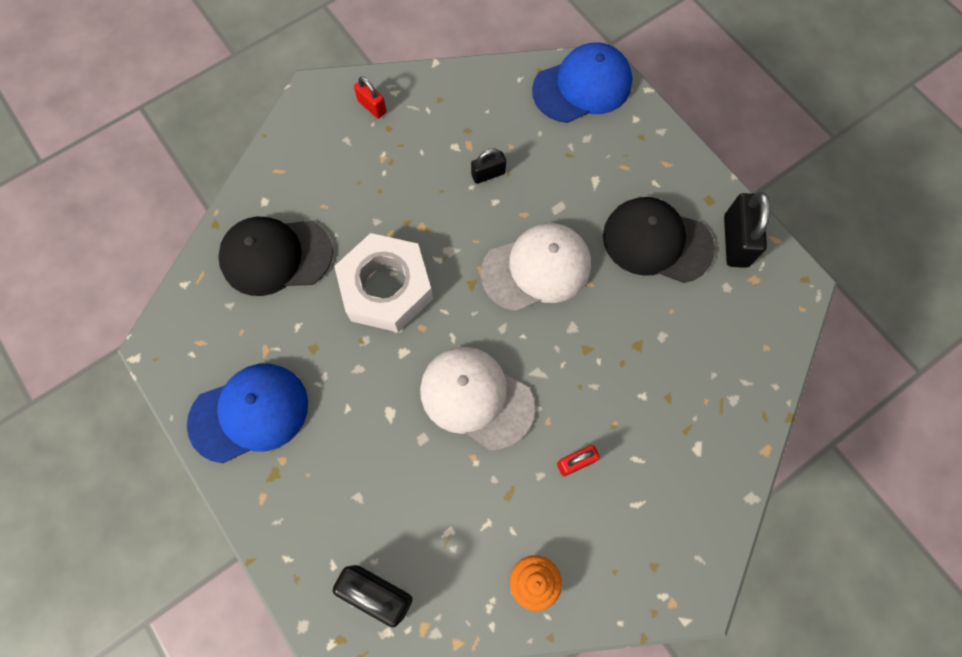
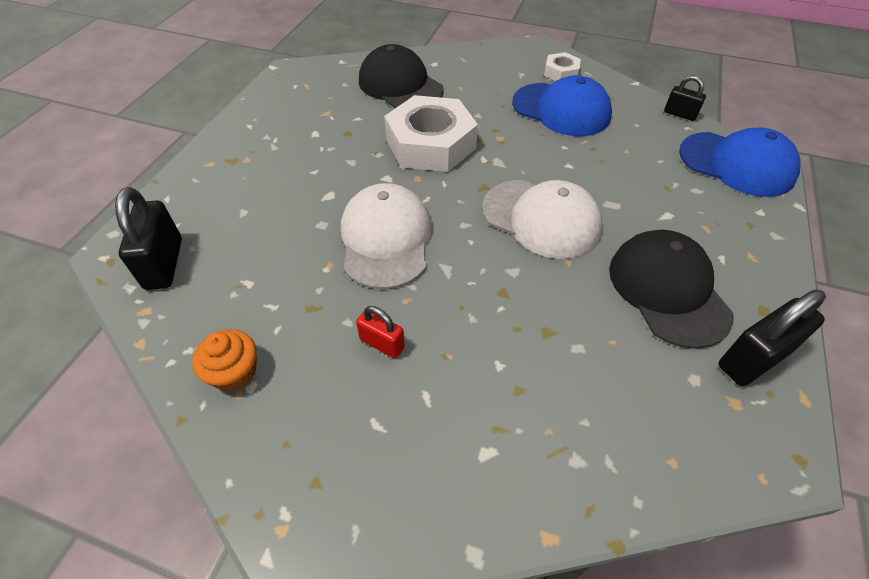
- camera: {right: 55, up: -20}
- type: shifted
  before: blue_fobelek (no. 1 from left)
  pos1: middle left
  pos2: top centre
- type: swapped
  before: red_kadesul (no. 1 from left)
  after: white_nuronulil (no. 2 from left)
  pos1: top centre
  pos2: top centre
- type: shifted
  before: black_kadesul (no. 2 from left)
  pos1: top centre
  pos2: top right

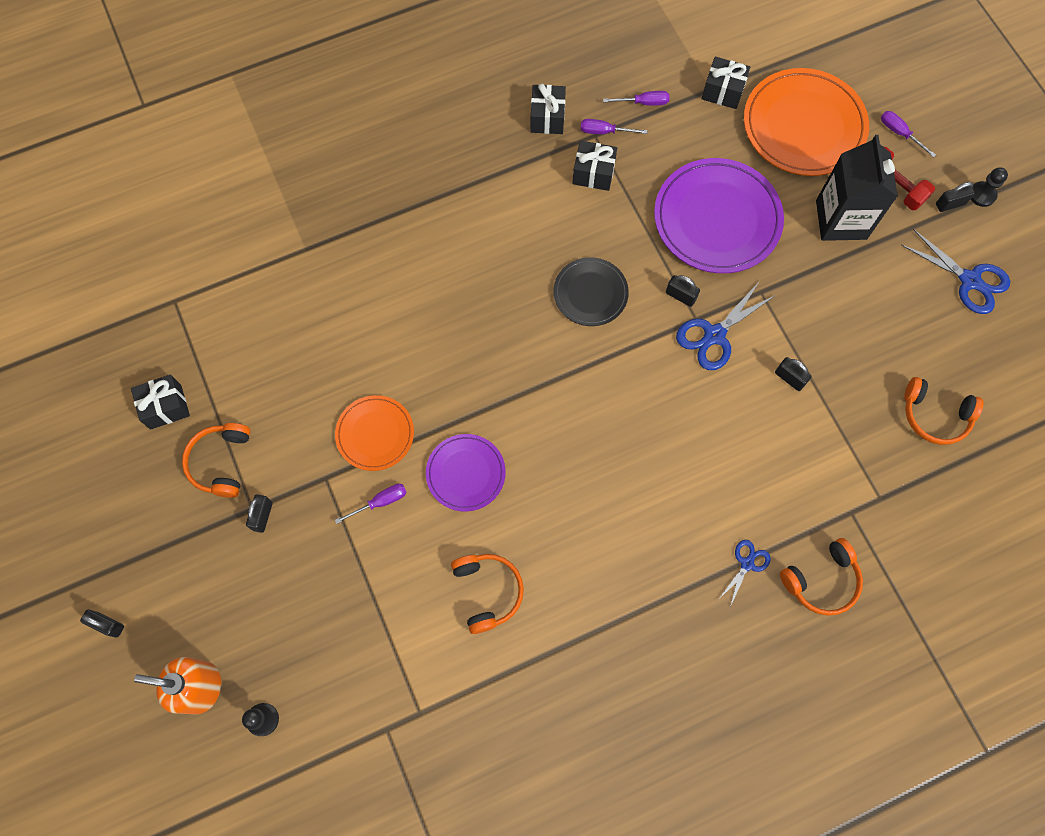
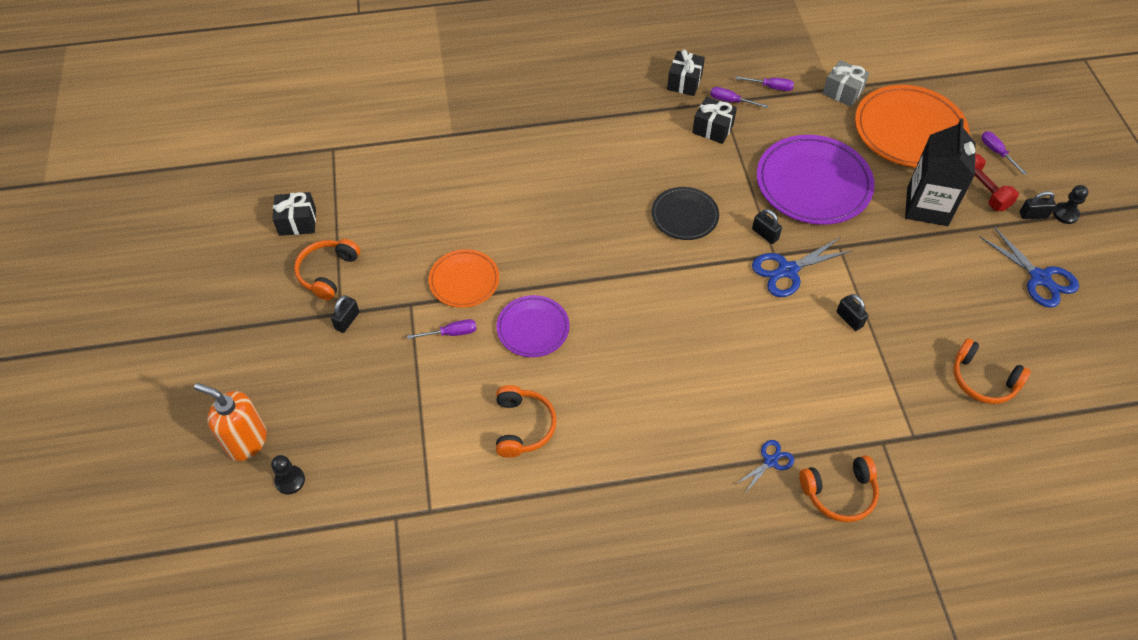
- camera: {right: 15, up: -15}
- type: repainted
  before: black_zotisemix (no. 4 from left)
  after: grey_zotisemix
  pos1: top right
  pos2: top right
- type: gone
  before: black_kadesul (no. 1 from left)
  pos1: bottom left

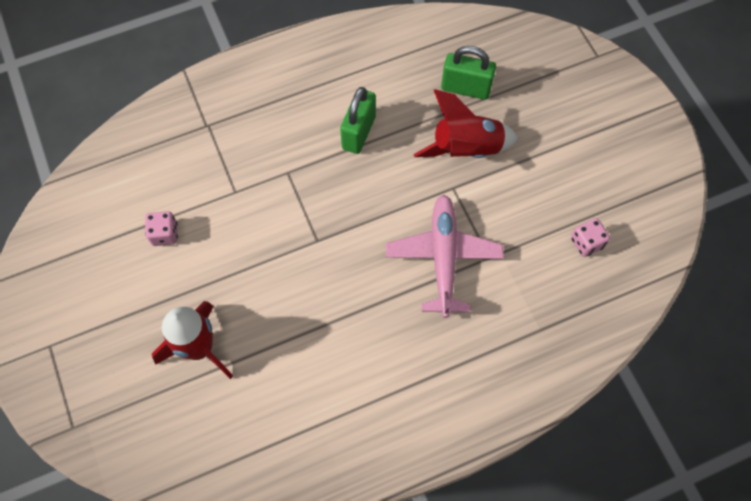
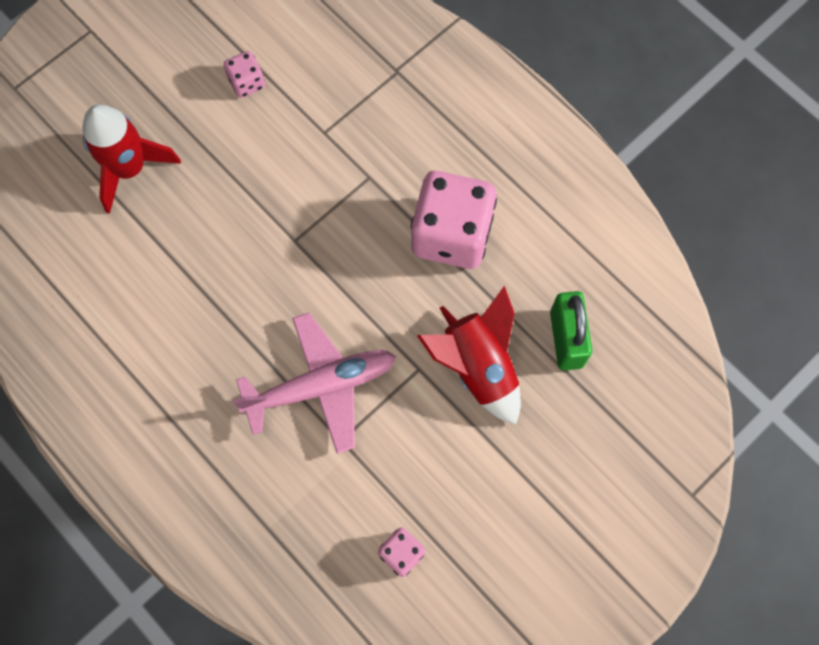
- camera: {right: 70, up: 5}
- type: swapped
  before: green_kadesul (no. 1 from left)
  after: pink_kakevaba (no. 3 from left)
  pos1: top centre
  pos2: centre

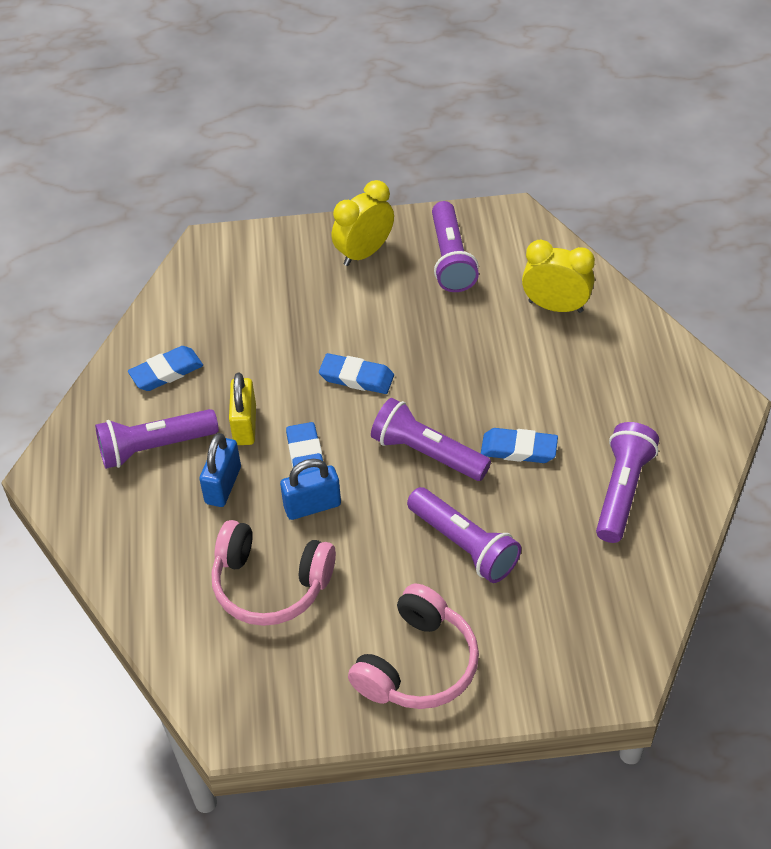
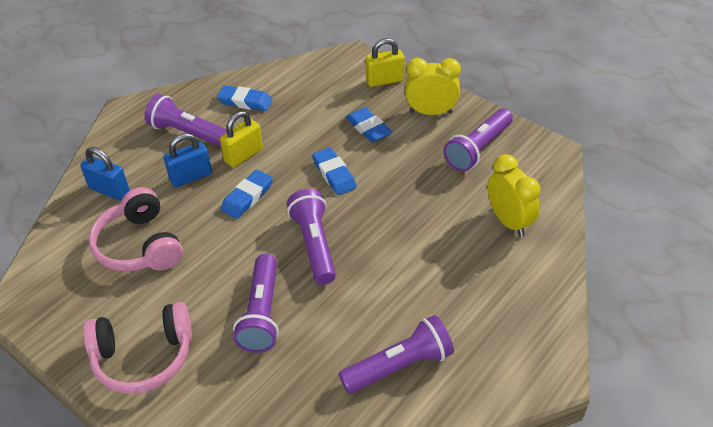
- camera: {right: 45, up: -5}
- type: shifted
  before: blue_kadesul (no. 2 from left in the first image)
  after: blue_kadesul (no. 1 from left)
  pos1: centre
  pos2: middle left
- type: shifted
  before: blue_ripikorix (no. 4 from left)
  pos1: middle right
  pos2: top centre
- type: new
  after: yellow_kadesul (no. 2 from left)
  pos2: top centre

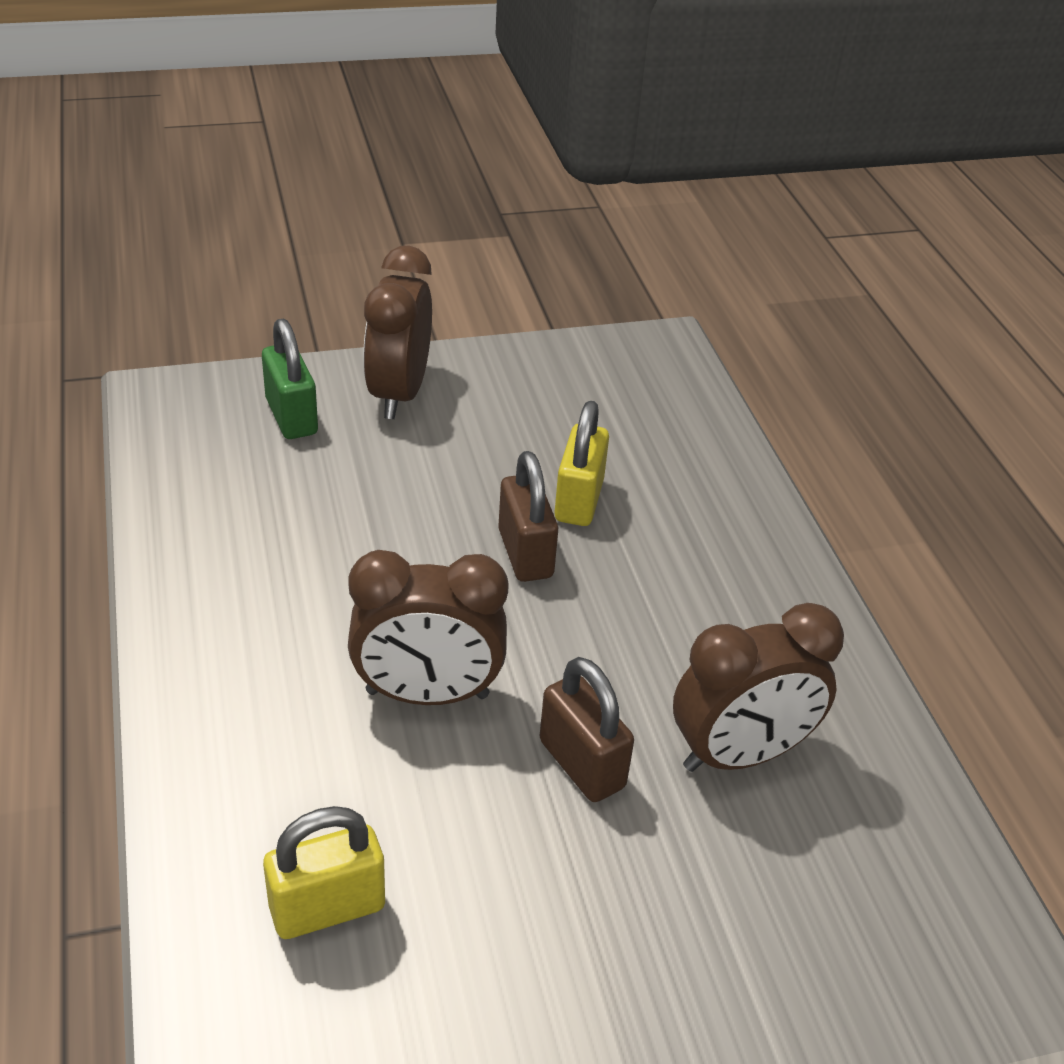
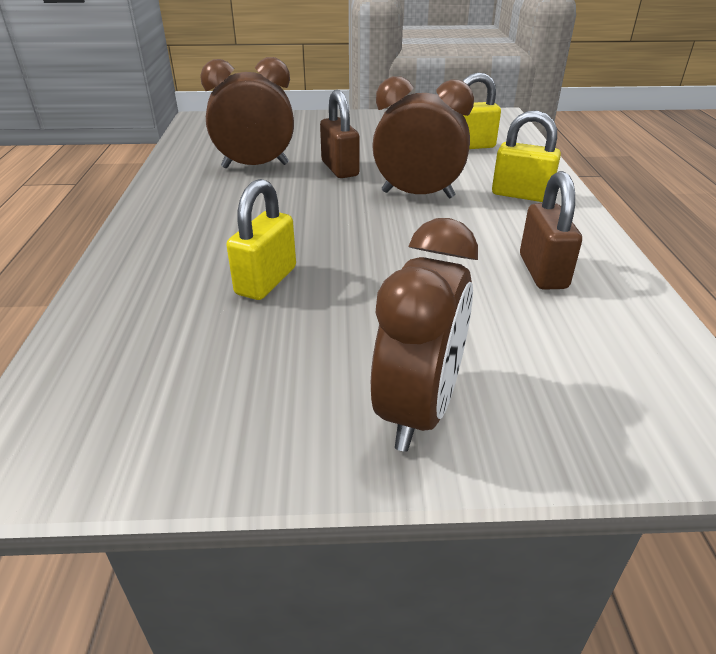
- camera: {right: -165, up: -5}
- type: new
  after: yellow_kadesul (no. 3 from left)
  pos2: top right
- type: shifted
  before: brown_kadesul (no. 1 from left in the first image)
  after: brown_kadesul (no. 2 from left)
  pos1: centre
  pos2: middle right
- type: gone
  before: green_kadesul
  pos1: middle left

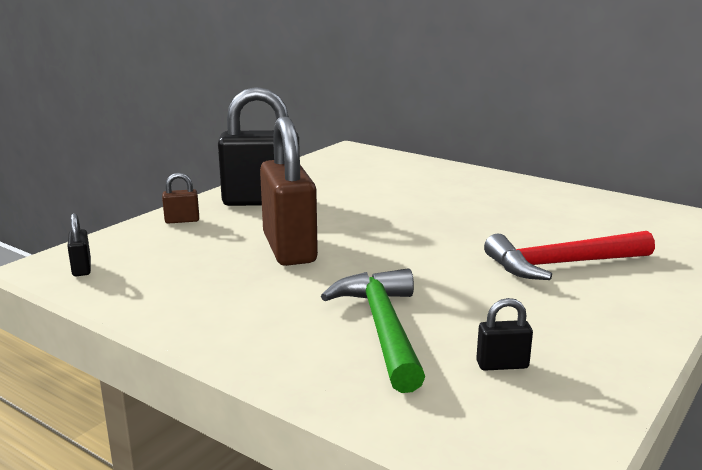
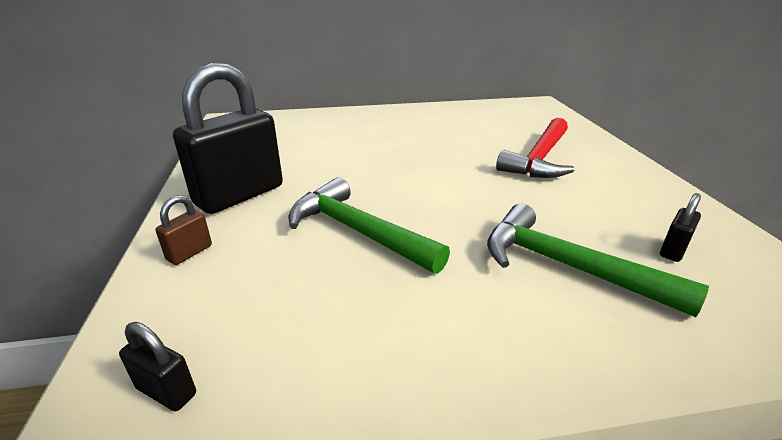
- camera: {right: -45, up: 10}
- type: swapped
  before: brown_kadesul (no. 2 from left)
  after: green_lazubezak (no. 1 from left)
  pos1: centre
  pos2: centre

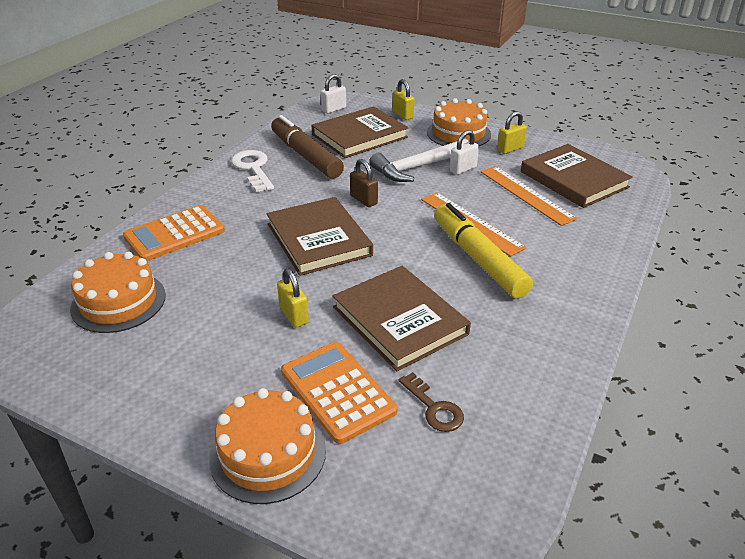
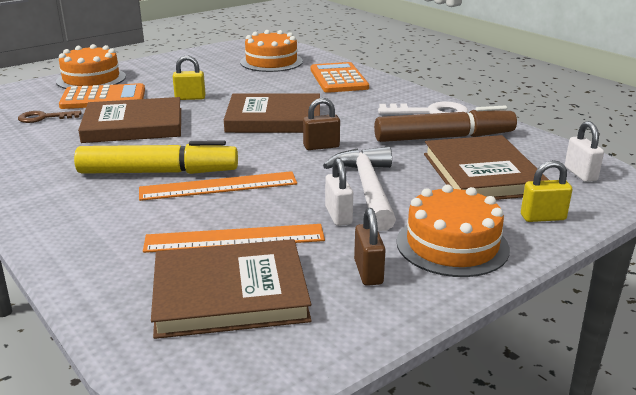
- camera: {right: 115, up: -10}
- type: repainted
  before: yellow_kadesul (no. 3 from left)
  after: brown_kadesul (no. 2 from left)
  pos1: top right
  pos2: centre

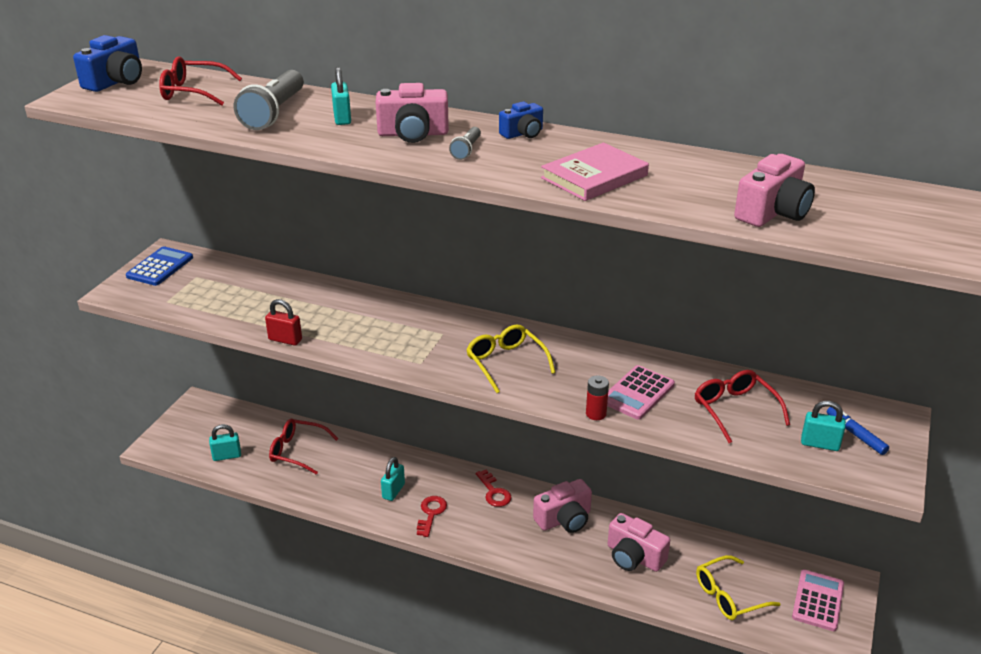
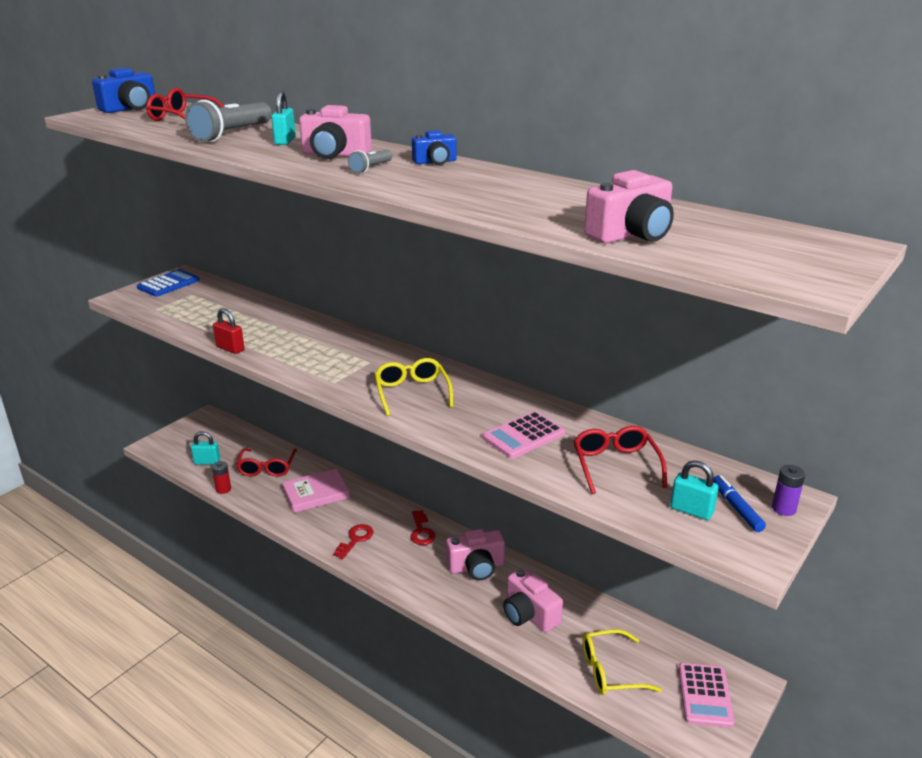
- camera: {right: 15, up: -5}
- type: shifted
  before: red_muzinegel
  pos1: centre
  pos2: middle left
- type: rotated
  before: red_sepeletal (no. 2 from left)
  pos1: bottom left
  pos2: middle left
  turn: -120
- type: shifted
  before: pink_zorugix
  pos1: top centre
  pos2: centre
- type: rotated
  before: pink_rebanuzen (no. 2 from left)
  pos1: bottom right
  pos2: bottom right
  turn: 150
- type: new
  after: purple_muzinegel
  pos2: middle right
- type: gone
  before: turquoise_kadesul (no. 3 from left)
  pos1: bottom centre

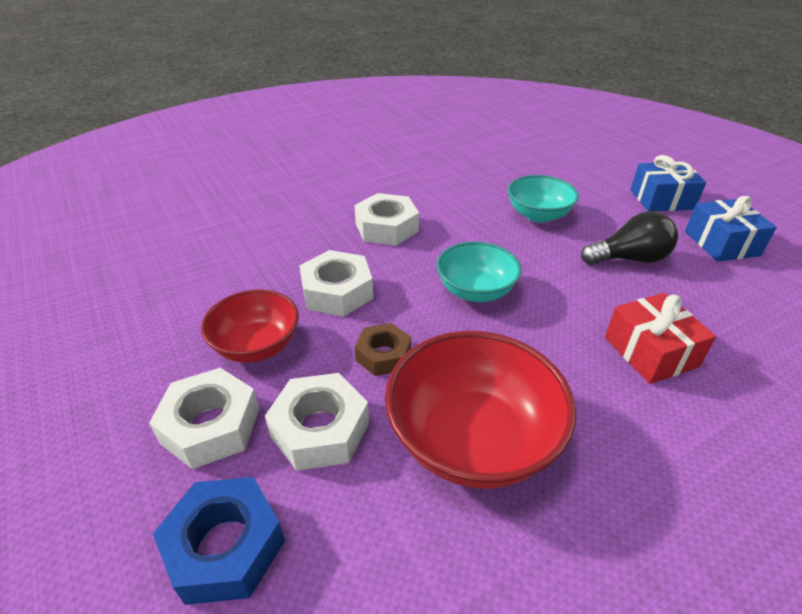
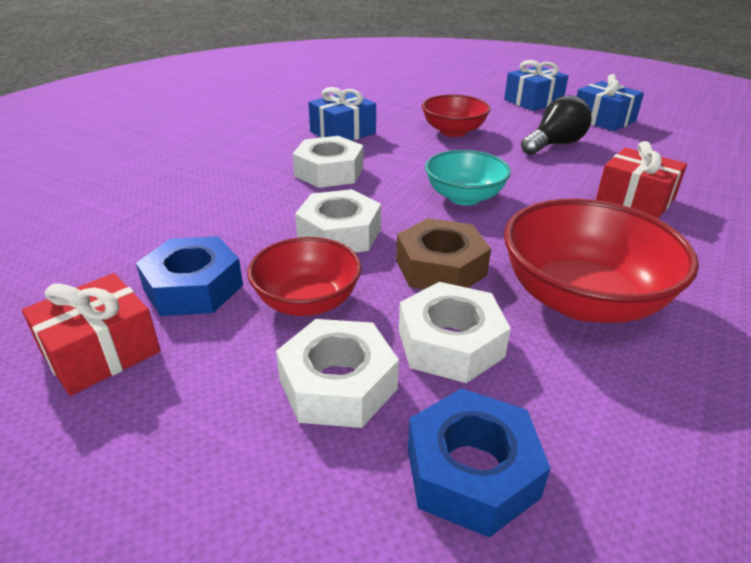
- camera: {right: -30, up: -5}
- type: new
  after: red_zotisemix (no. 1 from left)
  pos2: middle left
- type: new
  after: blue_nuronulil (no. 1 from left)
  pos2: middle left
- type: new
  after: blue_zotisemix (no. 1 from left)
  pos2: top centre
- type: scaled
  before: brown_nuronulil
  pos1: centre
  pos2: centre
  scale: 1.52
- type: repainted
  before: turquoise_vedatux (no. 2 from left)
  after: red_vedatux (no. 2 from left)
  pos1: top right
  pos2: top centre

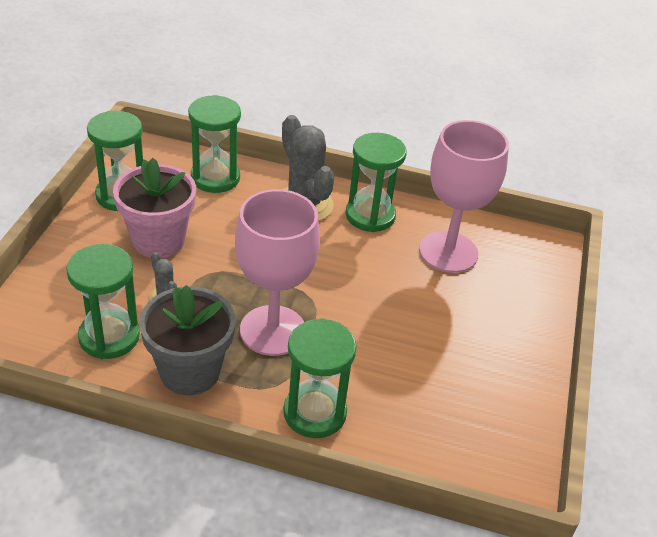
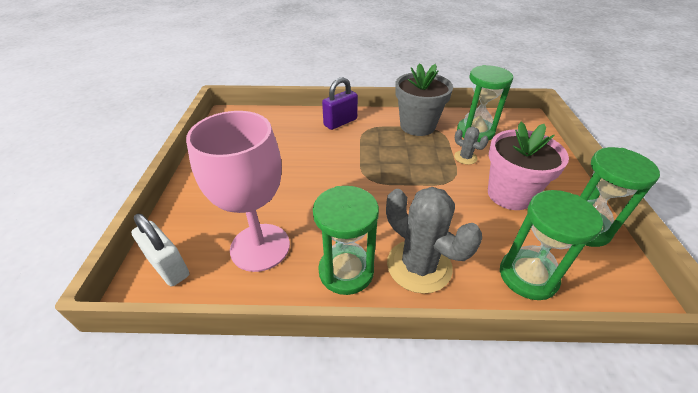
- camera: {right: 170, up: 0}
- type: new
  after: white_kadesul
  pos2: middle left
- type: swapped
  before: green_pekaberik (no. 4 from left)
  after: purple_kadesul
  pos1: bottom centre
  pos2: top centre
- type: gone
  before: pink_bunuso (no. 1 from left)
  pos1: centre

